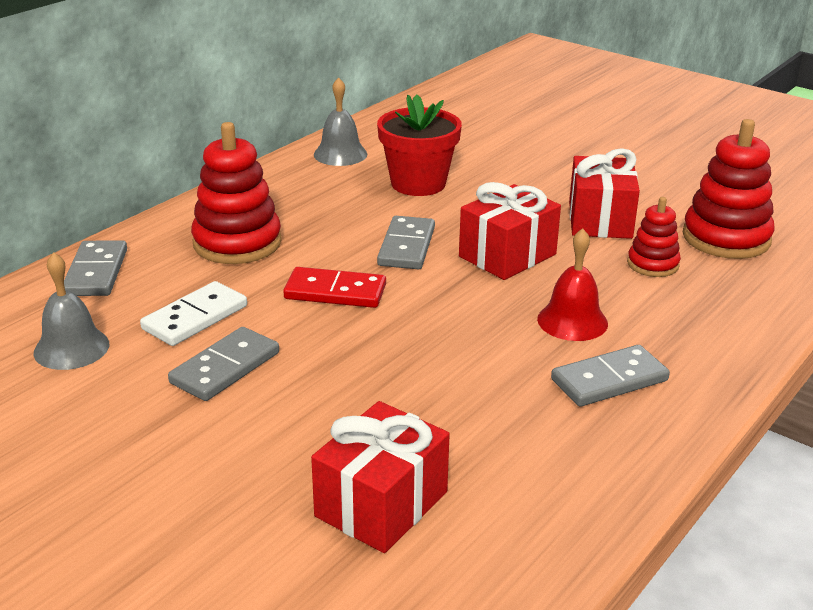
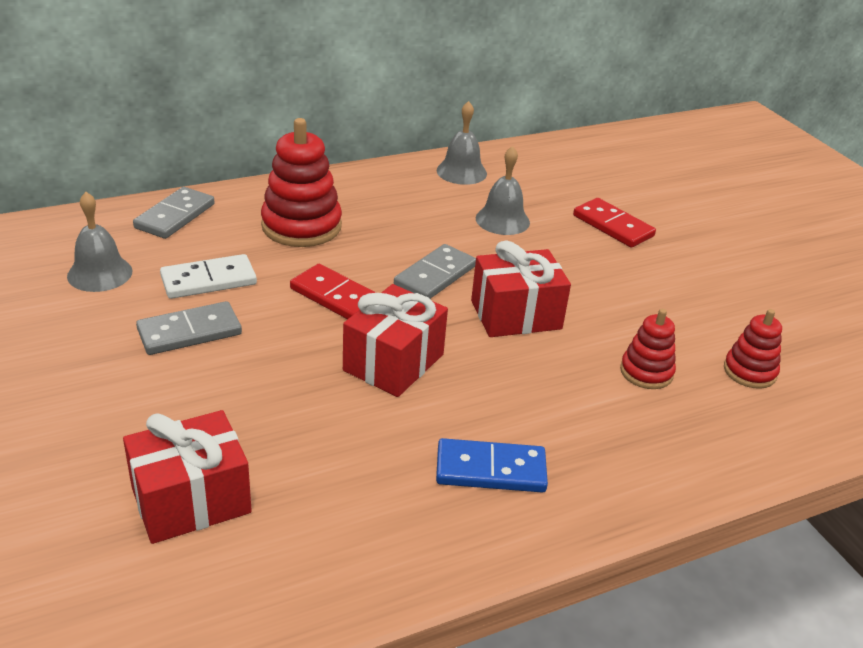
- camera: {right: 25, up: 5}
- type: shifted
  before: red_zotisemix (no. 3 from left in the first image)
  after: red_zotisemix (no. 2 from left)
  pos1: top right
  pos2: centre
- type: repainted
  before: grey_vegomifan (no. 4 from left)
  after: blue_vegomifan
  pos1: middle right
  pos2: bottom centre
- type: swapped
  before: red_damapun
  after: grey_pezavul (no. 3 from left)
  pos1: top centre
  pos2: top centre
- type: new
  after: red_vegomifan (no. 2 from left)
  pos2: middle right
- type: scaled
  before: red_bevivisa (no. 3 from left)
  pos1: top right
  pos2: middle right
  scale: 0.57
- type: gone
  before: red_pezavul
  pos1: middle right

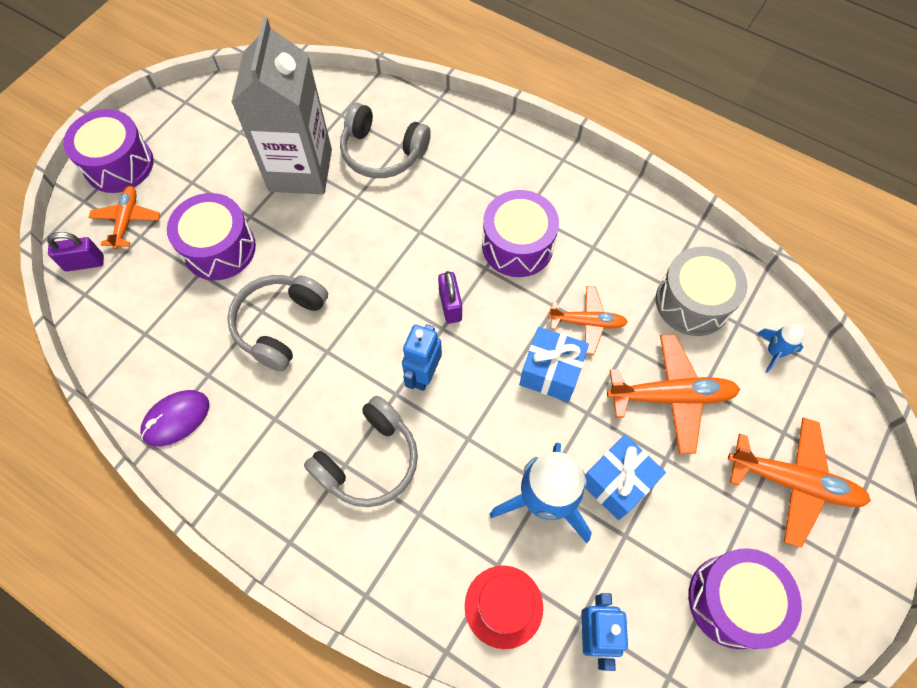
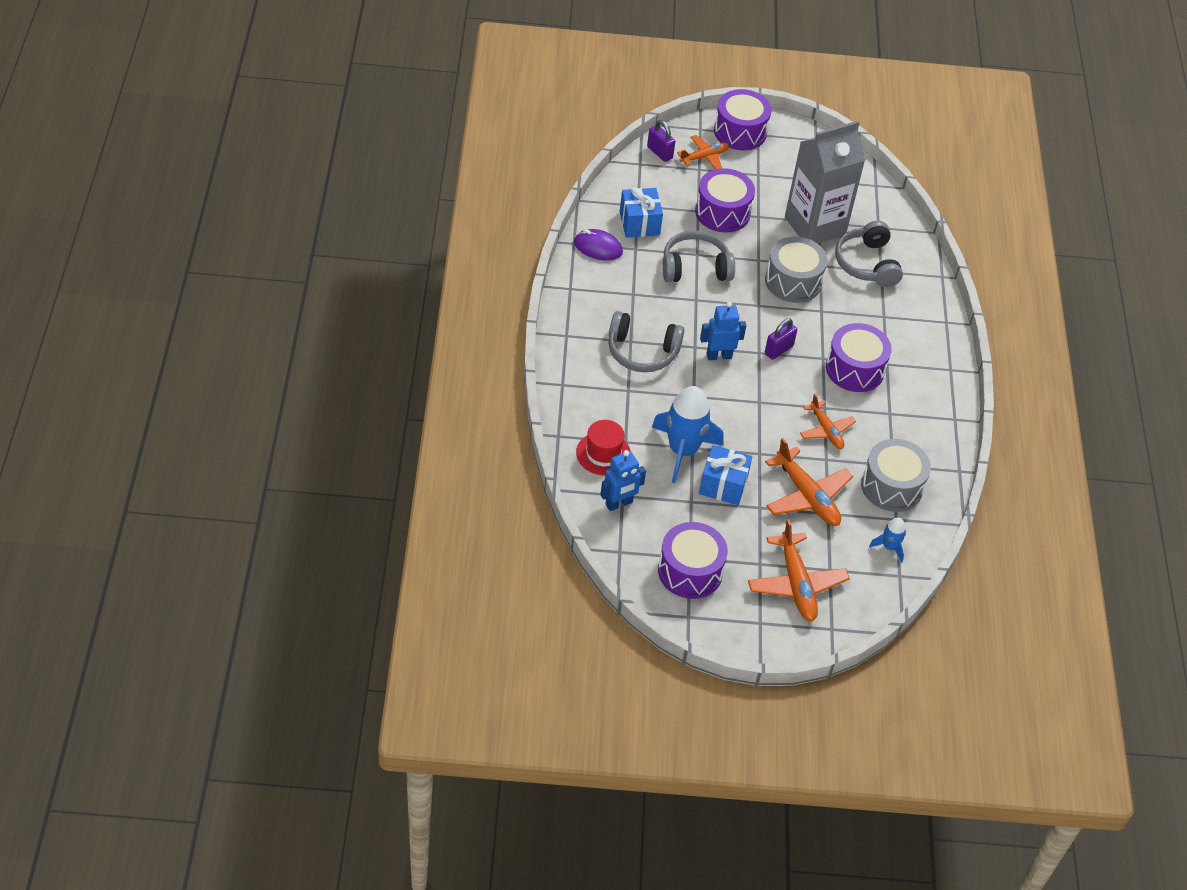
- camera: {right: 55, up: -15}
- type: shifted
  before: blue_zotisemix (no. 1 from left)
  pos1: centre
  pos2: top centre
- type: new
  after: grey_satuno (no. 1 from left)
  pos2: top right

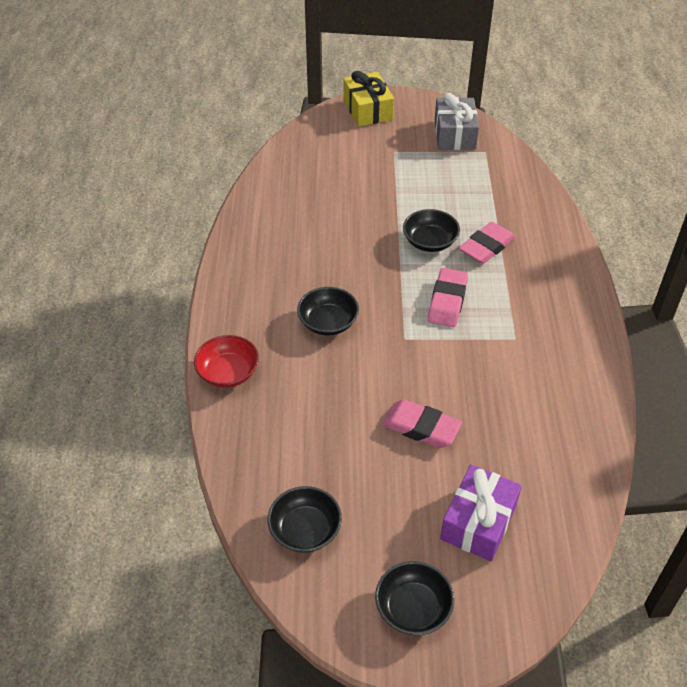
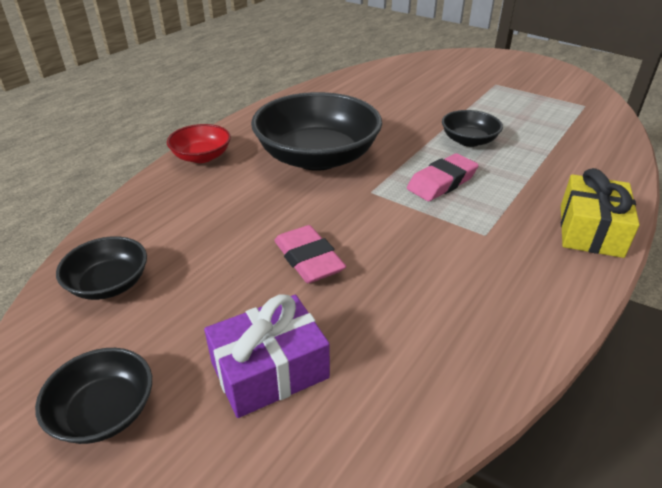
- camera: {right: 35, up: -10}
- type: scaled
  before: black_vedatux (no. 2 from left in the first image)
  pos1: centre
  pos2: top centre
  scale: 2.02
- type: shifted
  before: yellow_zotisemix
  pos1: top centre
  pos2: middle right
- type: gone
  before: grey_zotisemix
  pos1: top centre
- type: gone
  before: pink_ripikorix (no. 3 from left)
  pos1: middle right

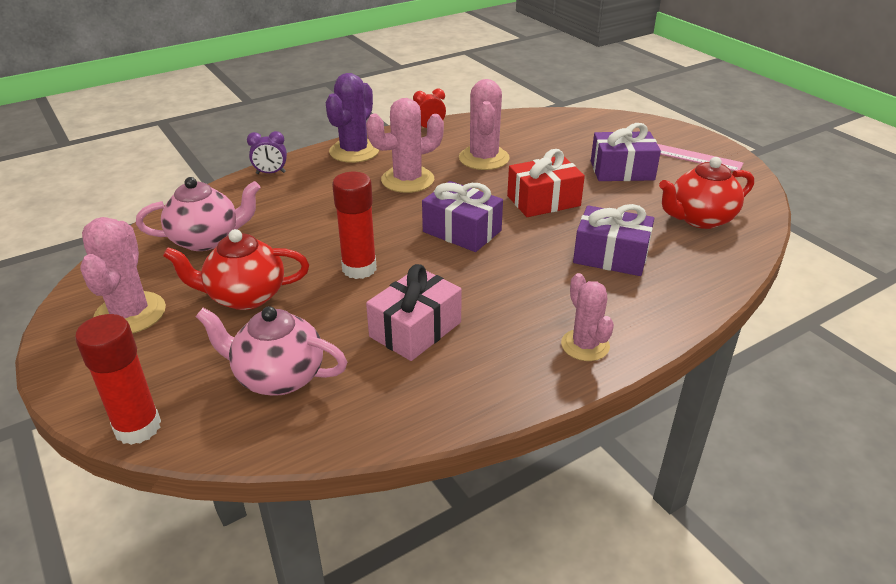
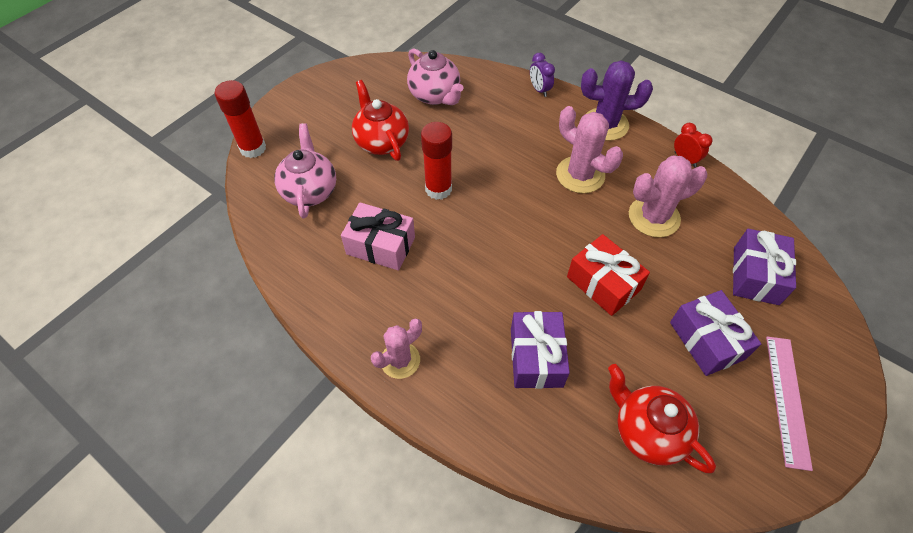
- camera: {right: 70, up: 20}
- type: shifted
  before: purple_zotisemix (no. 1 from left in the first image)
  after: purple_zotisemix (no. 3 from left)
  pos1: centre
  pos2: middle right
- type: gone
  before: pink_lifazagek (no. 1 from left)
  pos1: middle left

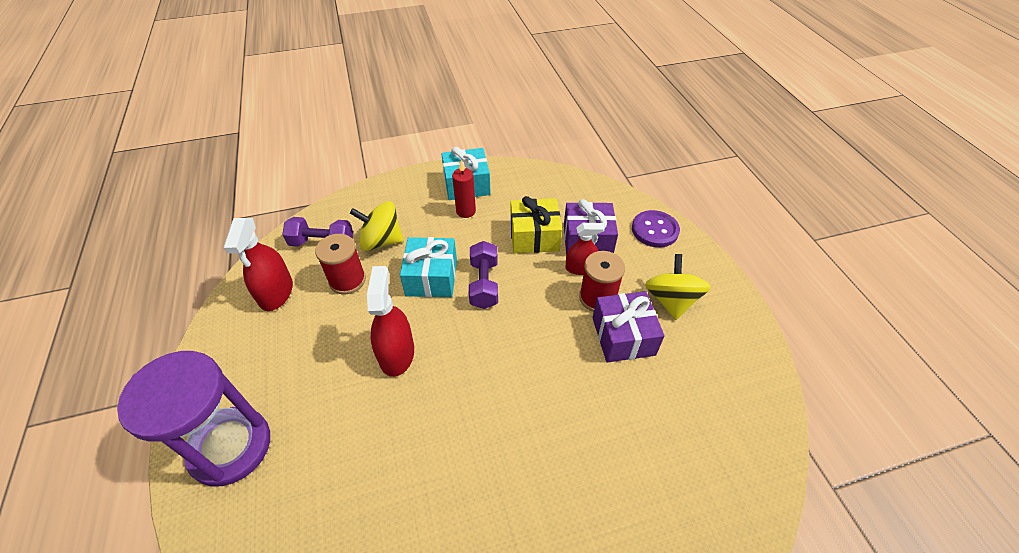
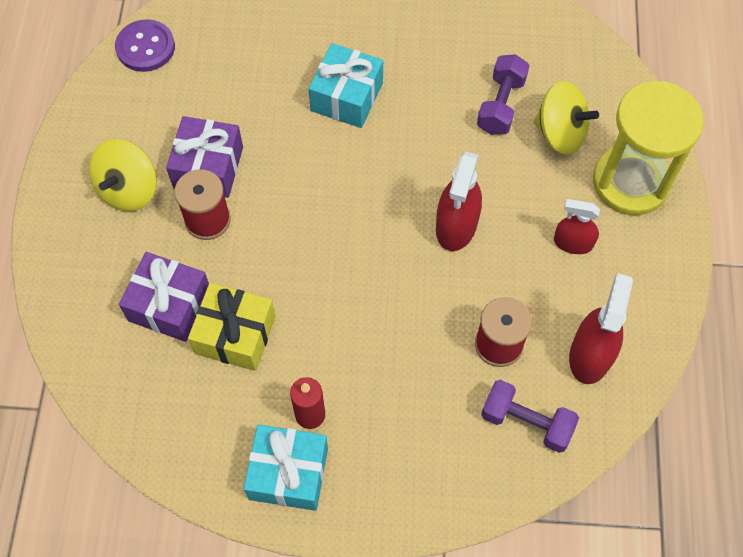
- camera: {right: -160, up: 15}
- type: shifted
  before: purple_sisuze
  pos1: centre
  pos2: top left
- type: shifted
  before: turquoise_zotisemix (no. 1 from left in the first image)
  after: turquoise_zotisemix (no. 2 from left)
  pos1: centre
  pos2: top centre
- type: shifted
  before: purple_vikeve (no. 2 from left in the first image)
  after: purple_vikeve (no. 1 from left)
  pos1: centre
  pos2: top right
- type: shifted
  before: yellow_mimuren (no. 1 from left in the first image)
  after: yellow_mimuren (no. 2 from left)
  pos1: centre
  pos2: top right
- type: shifted
  before: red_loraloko (no. 3 from left in the first image)
  after: red_loraloko (no. 2 from left)
  pos1: centre
  pos2: middle right
- type: repainted
  before: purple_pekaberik
  after: yellow_pekaberik
  pos1: bottom left
  pos2: top right

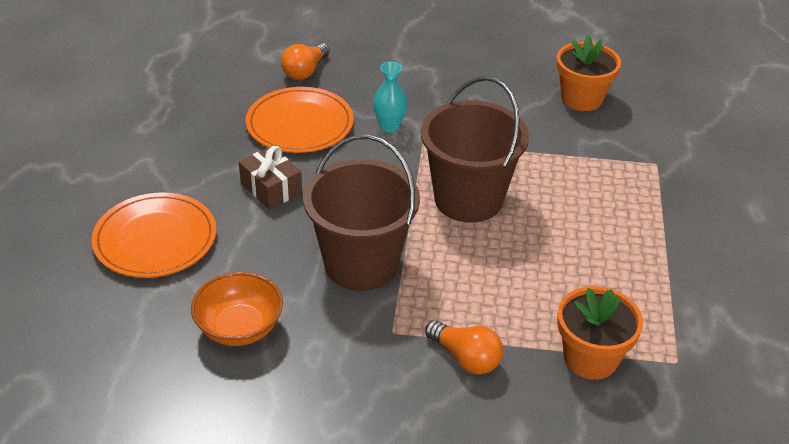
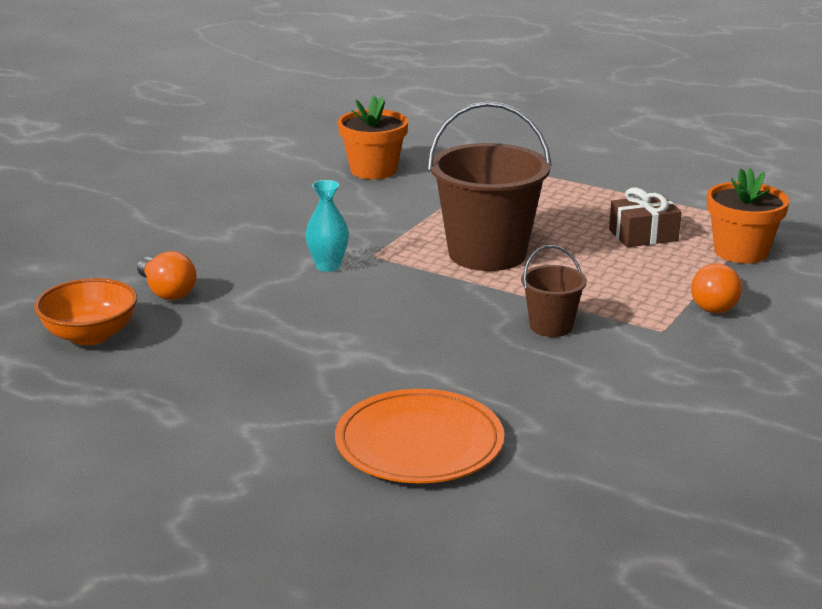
- camera: {right: -65, up: -15}
- type: shifted
  before: orange_vedatux
  pos1: bottom left
  pos2: middle left
- type: scaled
  before: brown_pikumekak (no. 1 from left in the first image)
  pos1: centre
  pos2: middle right
  scale: 0.5
- type: shifted
  before: brown_zotisemix
  pos1: centre
  pos2: middle right
- type: rotated
  before: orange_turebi (no. 2 from left)
  pos1: bottom centre
  pos2: middle right
  turn: 135
- type: gone
  before: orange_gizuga (no. 2 from left)
  pos1: top centre

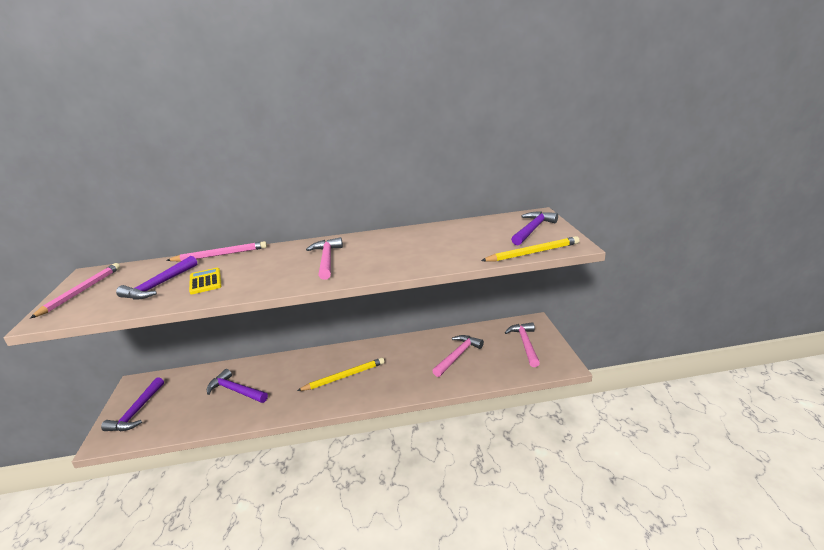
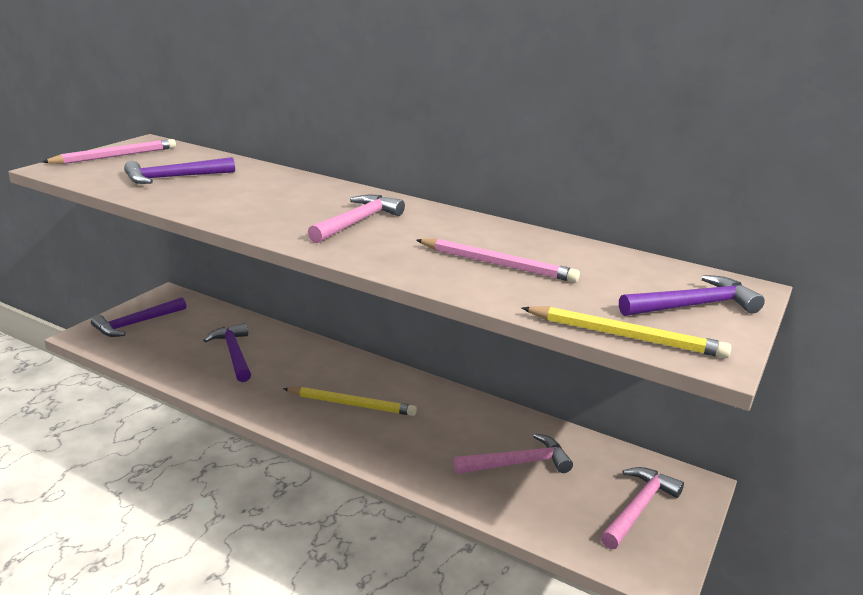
- camera: {right: 35, up: 0}
- type: shifted
  before: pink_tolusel (no. 2 from left)
  pos1: middle left
  pos2: centre
- type: gone
  before: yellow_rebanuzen
  pos1: middle left

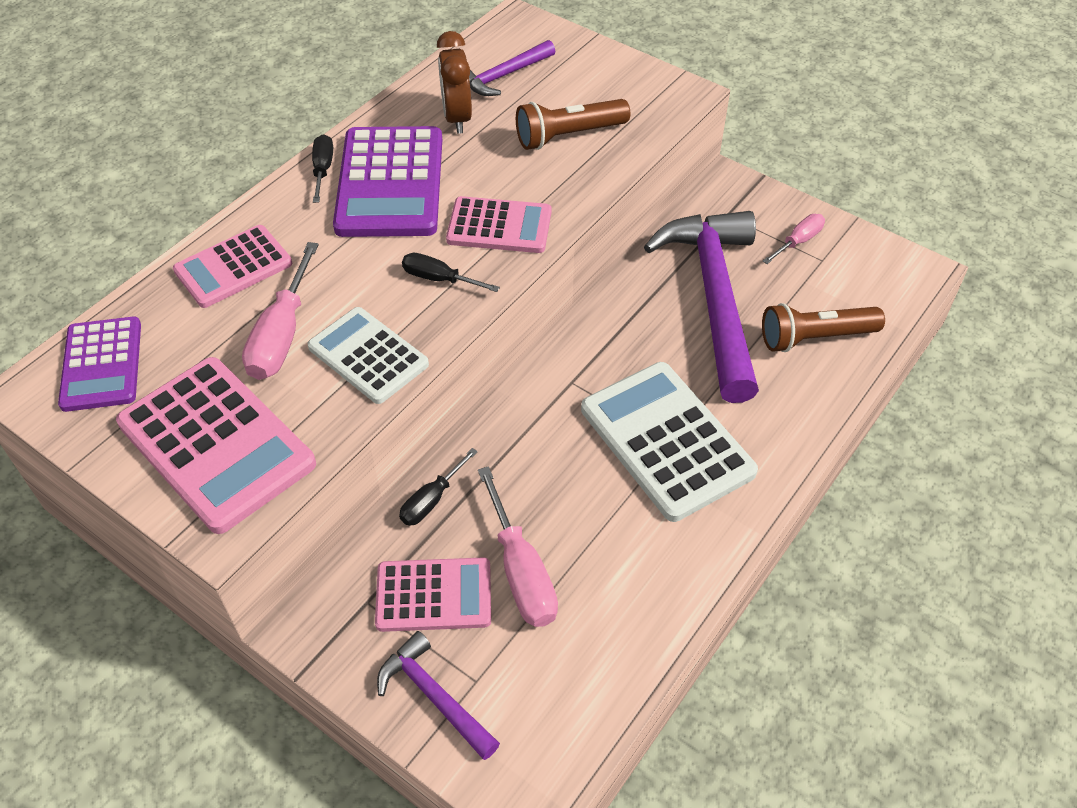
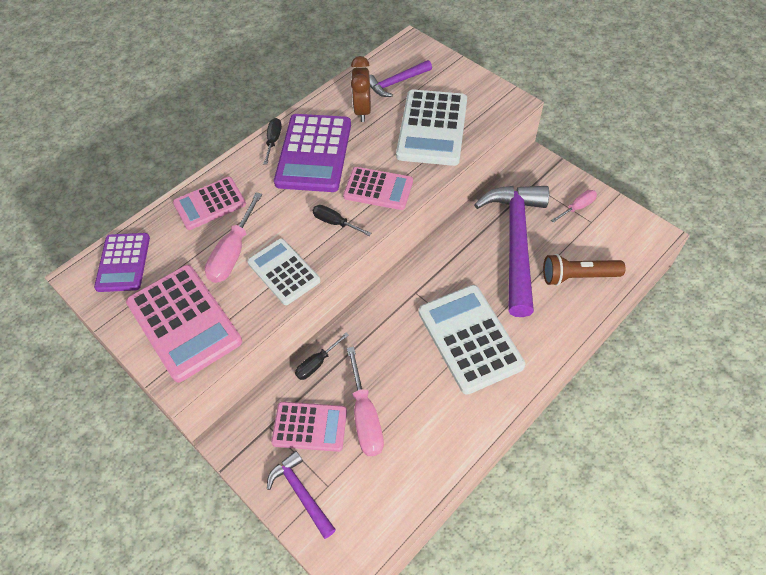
- camera: {right: 10, up: 5}
- type: swapped
  before: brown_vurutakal (no. 1 from left)
  after: white_rebanuzen (no. 2 from left)
  pos1: top centre
  pos2: top centre

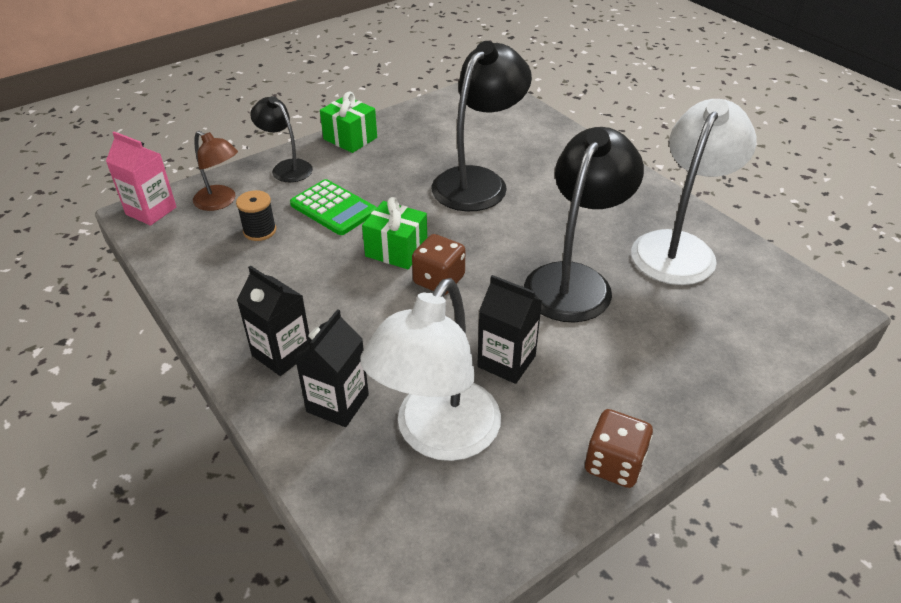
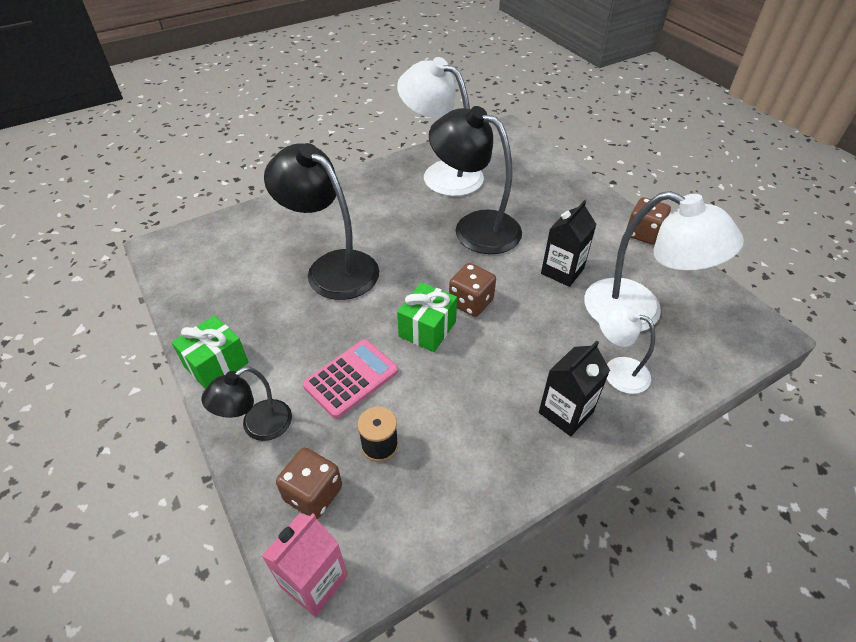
- camera: {right: -85, up: 5}
- type: swapped
  before: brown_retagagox
  after: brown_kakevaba (no. 1 from left)
  pos1: top left
  pos2: bottom centre
- type: repainted
  before: green_rebanuzen
  after: pink_rebanuzen
  pos1: centre
  pos2: centre
- type: swapped
  before: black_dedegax (no. 2 from left)
  after: white_retagagox (no. 2 from left)
  pos1: centre
  pos2: middle right

